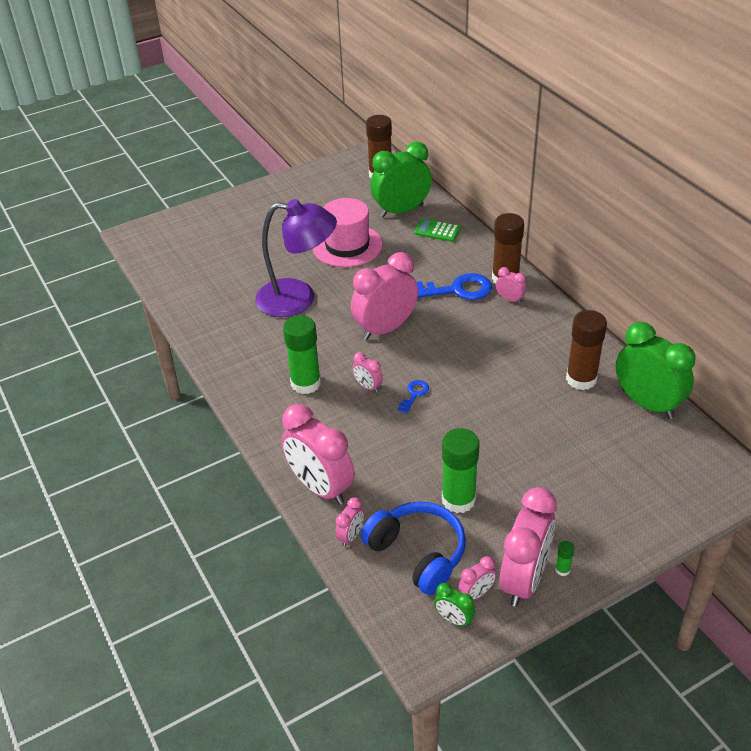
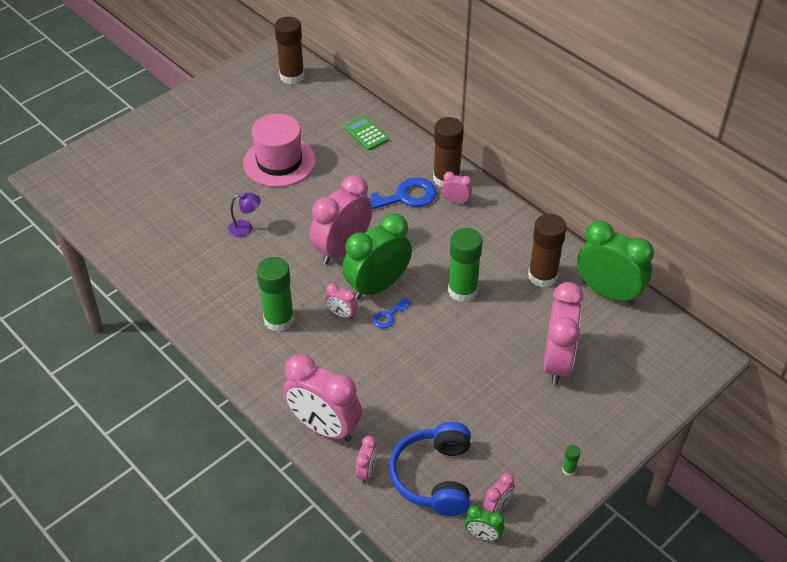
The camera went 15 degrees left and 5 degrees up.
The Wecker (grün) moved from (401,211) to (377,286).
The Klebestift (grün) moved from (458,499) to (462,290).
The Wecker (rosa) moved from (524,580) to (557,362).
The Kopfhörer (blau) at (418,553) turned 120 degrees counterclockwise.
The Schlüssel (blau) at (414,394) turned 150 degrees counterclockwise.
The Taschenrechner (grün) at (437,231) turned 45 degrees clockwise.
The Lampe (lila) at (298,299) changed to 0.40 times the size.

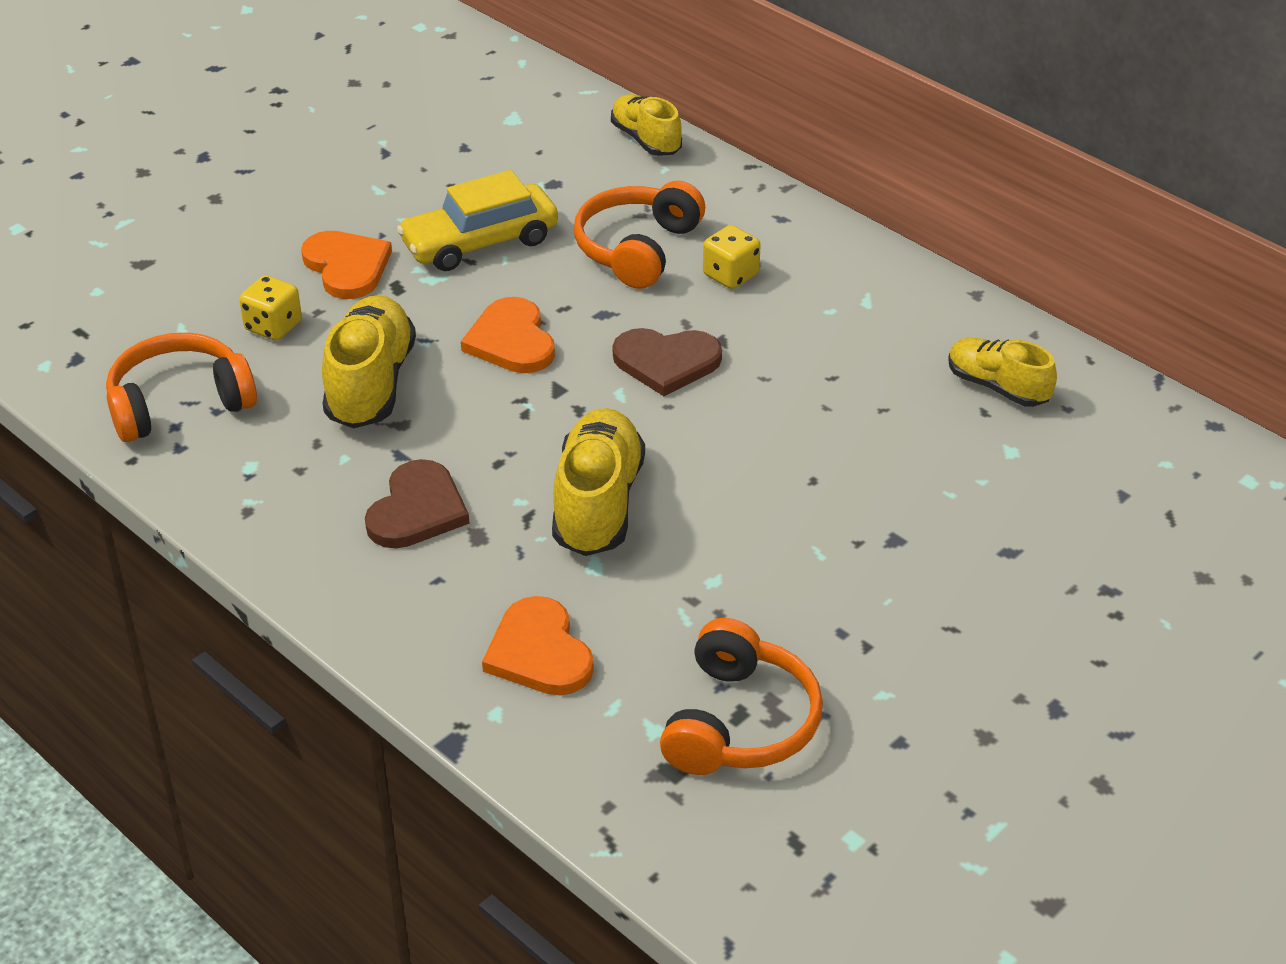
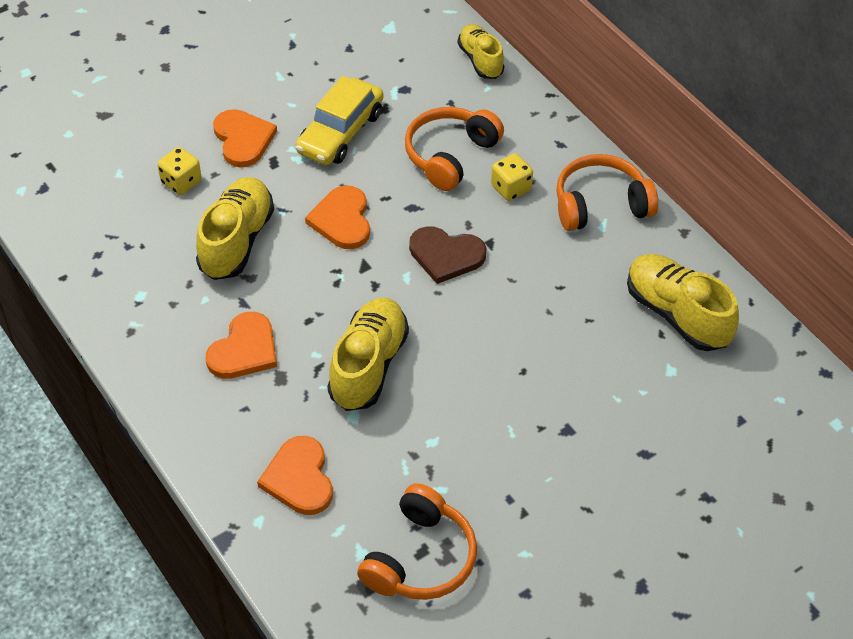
The camera went 10 degrees right and 10 degrees up.
The Kopfhörer (orange) moved from (179,403) to (600,204).
The Herz (braun) at (417,510) became the Herz (orange) at (244,350).
The Auto (gelb) at (480,242) turned 45 degrees counterclockwise.
The Schuh (gelb) at (997,387) changed to 1.55 times the size.

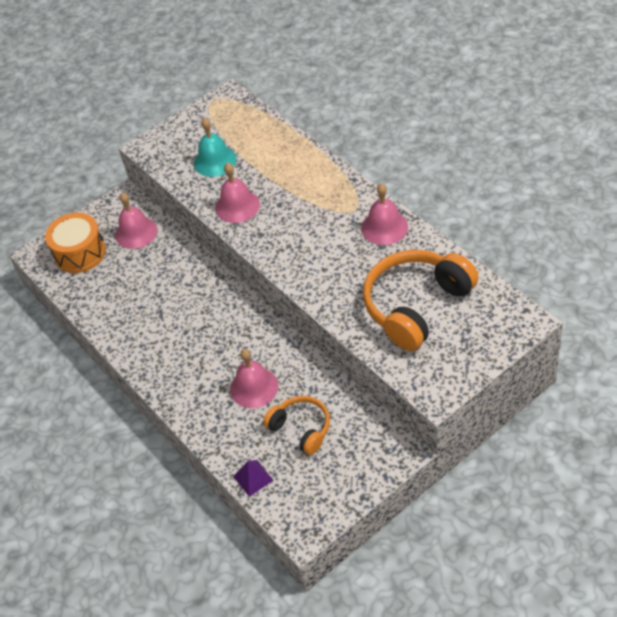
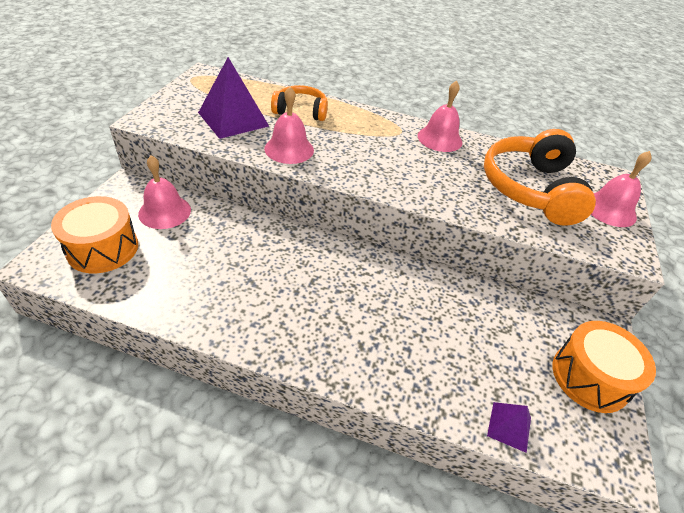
The camera went 45 degrees left and 5 degrees down.
The Trommel (orange) at (590,377) appeared.
The Glocke (rosa) moved from (254,387) to (609,209).
The Kopfhörer (orange) moved from (301,428) to (301,111).
The Glocke (türkis) at (215,161) was replaced by the Pyramide (lila) at (233,119).

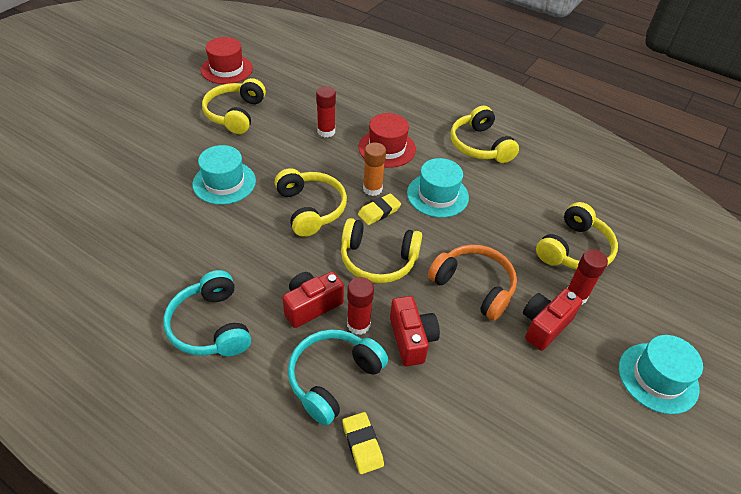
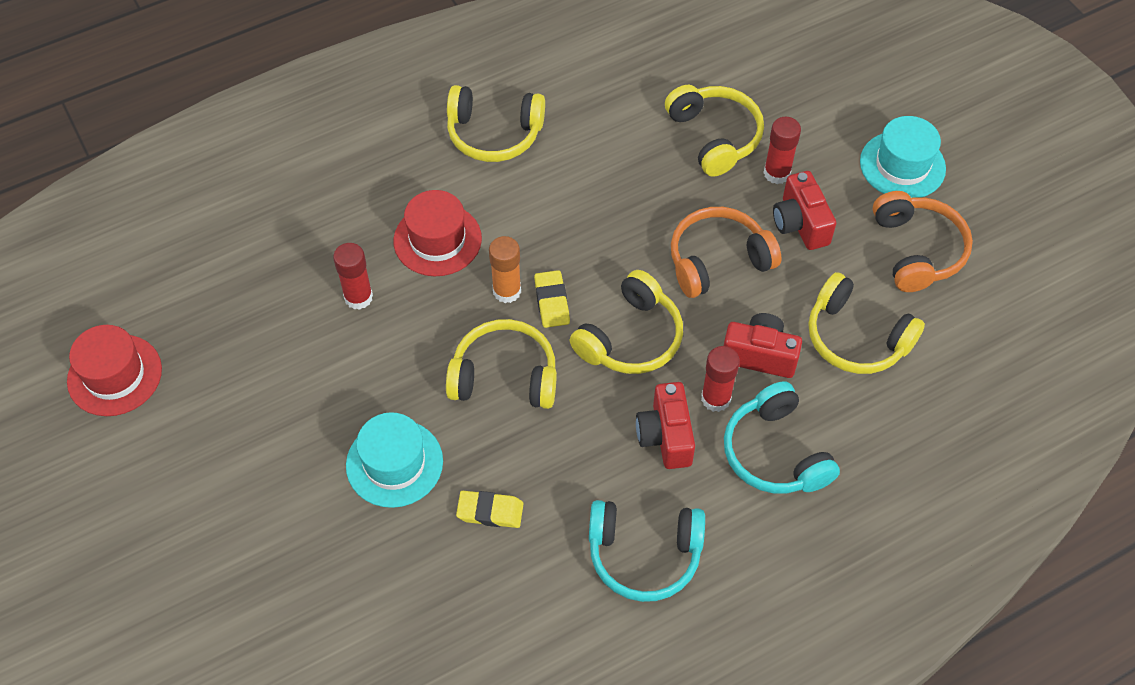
The camera went 60 degrees left and 10 degrees up.
The Hut (türkis) at (437,195) disappeared.
The Kopfhörer (orange) at (917,250) appeared.
The Kopfhörer (gelb) moved from (235,114) to (856,338).
The Radiergummi (gelb) moved from (362,444) to (490,511).

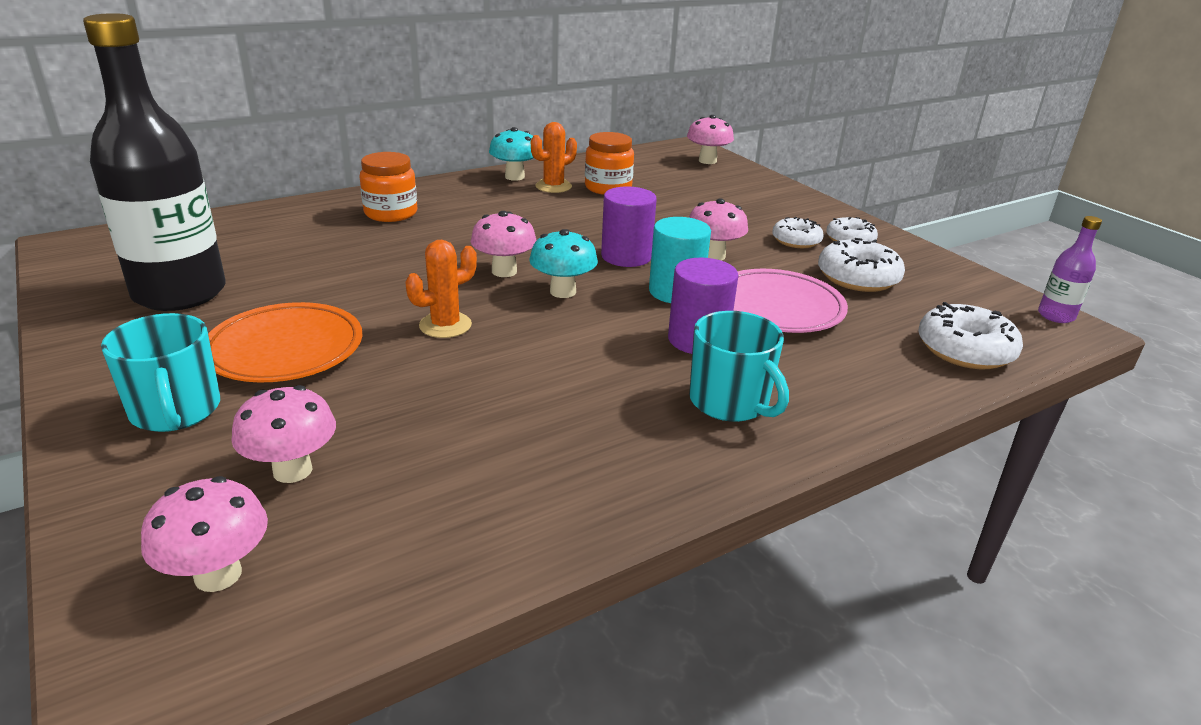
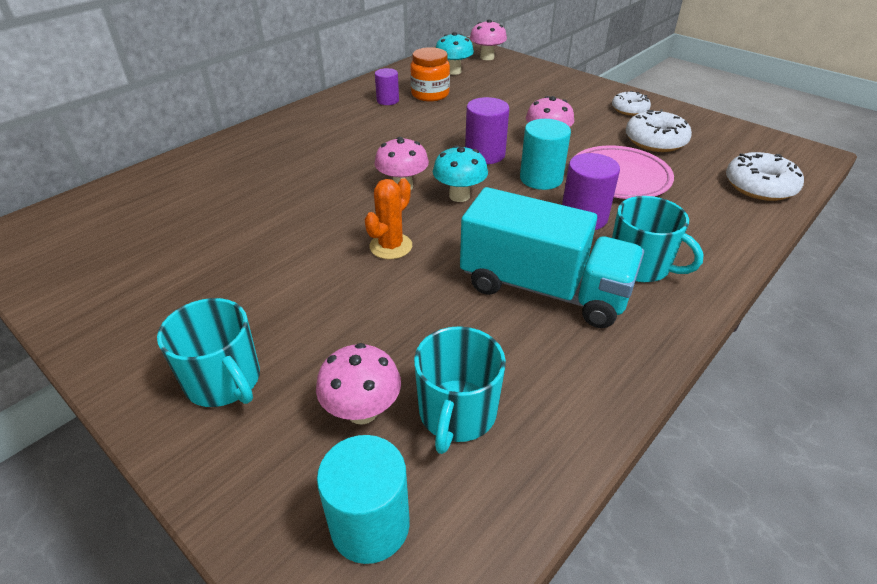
The camera went 15 degrees left and 10 degrees up.
The Flasche (schwarz) at (180,293) disappeared.
The Teller (orange) at (285,349) disappeared.
The Einmachglas (orange) at (391,213) disappeared.
The Donut (weiß) at (796,241) disappeared.
The Flasche (lila) at (1056,316) disappeared.
The Tasse (türkis) at (457,413) appeared.
The Lastwagen (türkis) at (544,288) appeared.
The Pilz (türkis) moved from (514,177) to (453,71).
The Pilz (rosa) at (218,575) was replaced by the Vollzylinder (türkis) at (370,525).
The Kaktus (orange) at (553,186) was replaced by the Vollzylinder (lila) at (387,100).

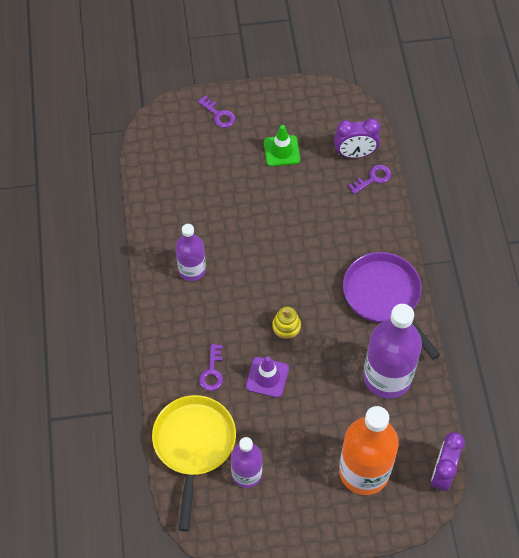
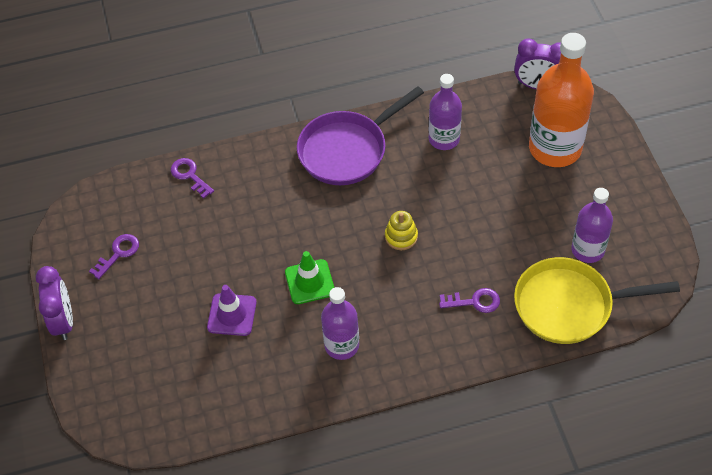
The camera went 95 degrees left and 5 degrees down.
The Schlüssel (lila) moved from (218,115) to (118,254).
The Leitkegel (lila) moved from (267,377) to (232,315).
The Leitkegel (grün) moved from (281,151) to (309,282).
The Wecker (lila) moved from (355,154) to (63,321).
The Flasche (lila) at (387,377) changed to 0.59 times the size.

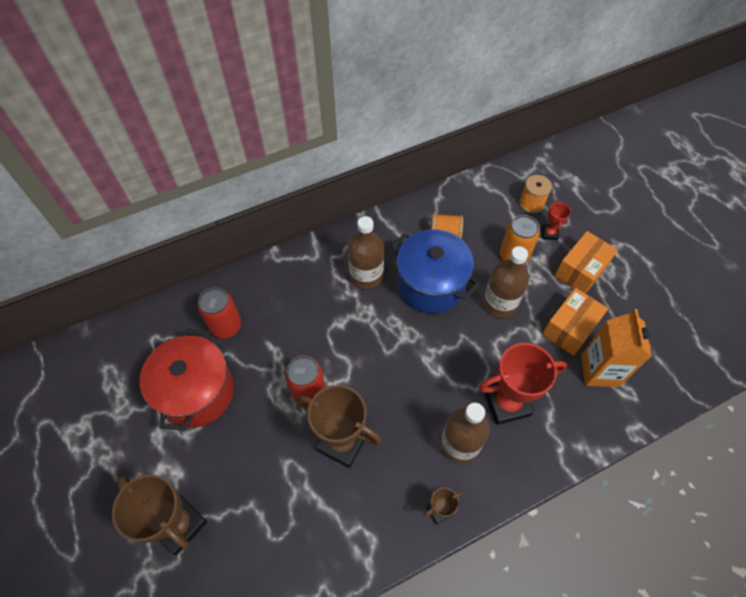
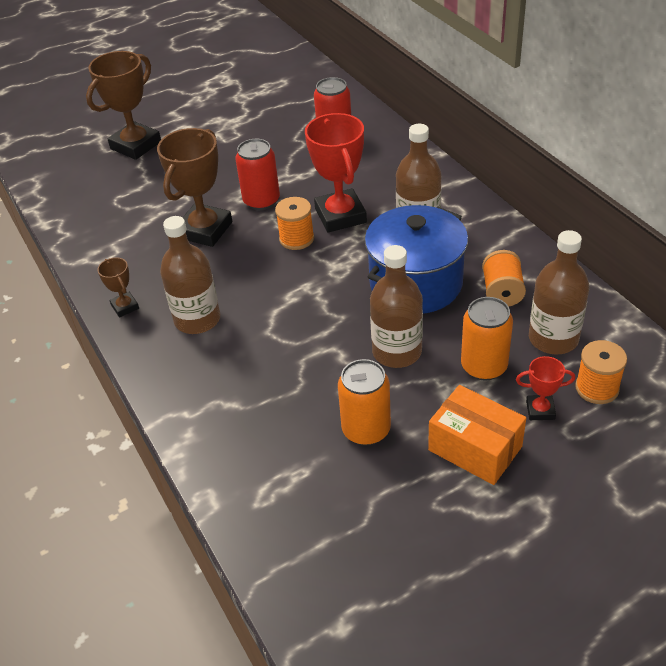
The camera went 90 degrees right and 15 degrees down.
The Kochtopf (rot) at (197,392) disappeared.
The Getränkekarton (orange) at (599,370) disappeared.
The Garnrolle (orange) at (296,239) appeared.
The Flasche (braun) at (553,338) appeared.
The Pokal (rot) moved from (507,403) to (340,216).
The Schachtel (orange) at (569,328) was replaced by the Dose (orange) at (366,430).

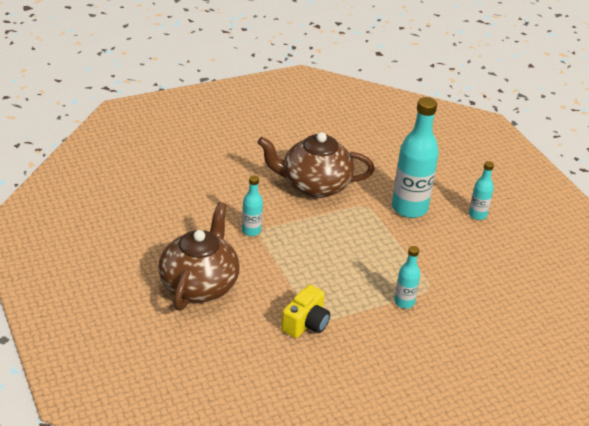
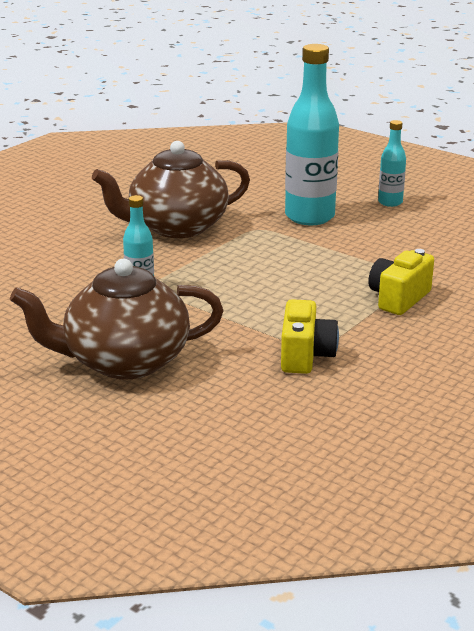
The camera went 25 degrees left and 10 degrees down.
The Flasche (türkis) at (404,302) was replaced by the Kamera (gelb) at (398,298).
The Teekanne (braun) at (199,285) turned 90 degrees counterclockwise.

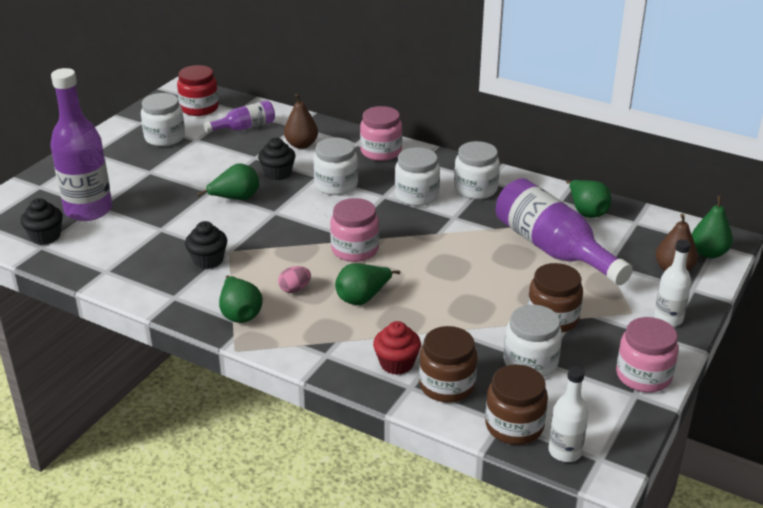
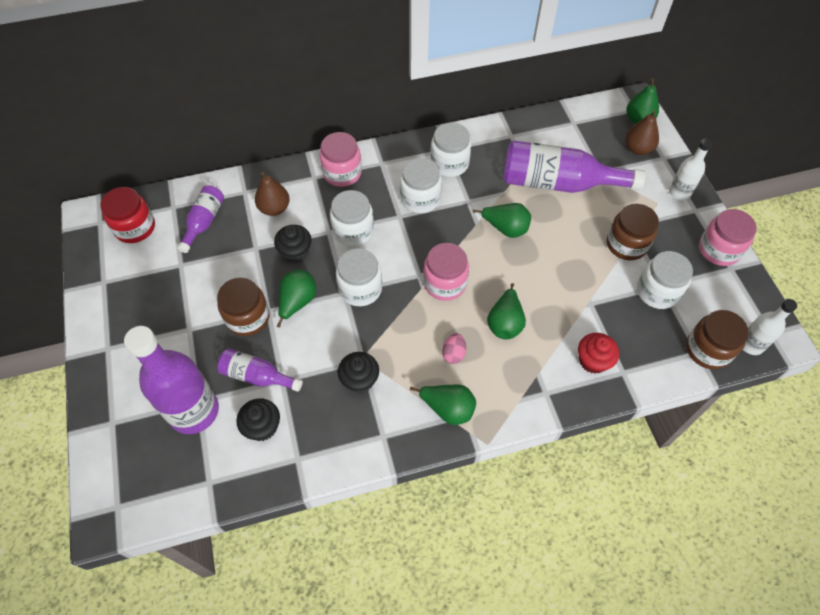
The camera went 45 degrees left and 25 degrees up.
The Flasche (lila) at (257,376) appeared.
The Muffin (schwarz) moved from (45,236) to (262,427).
The Einmachglas (weiß) moved from (165,137) to (360,289).
The Einmachglas (braun) moved from (447,385) to (247,318).
The Birne (grün) moved from (587,211) to (505,228).

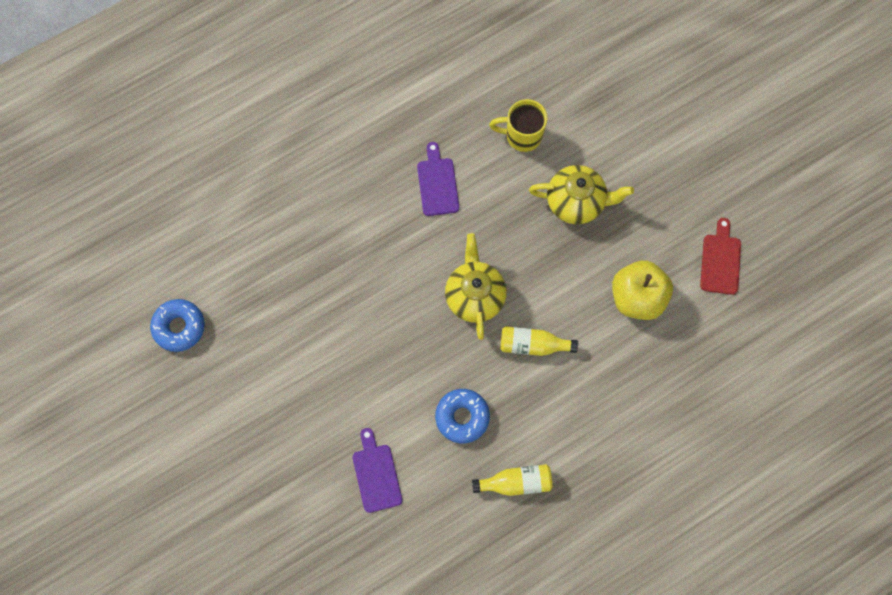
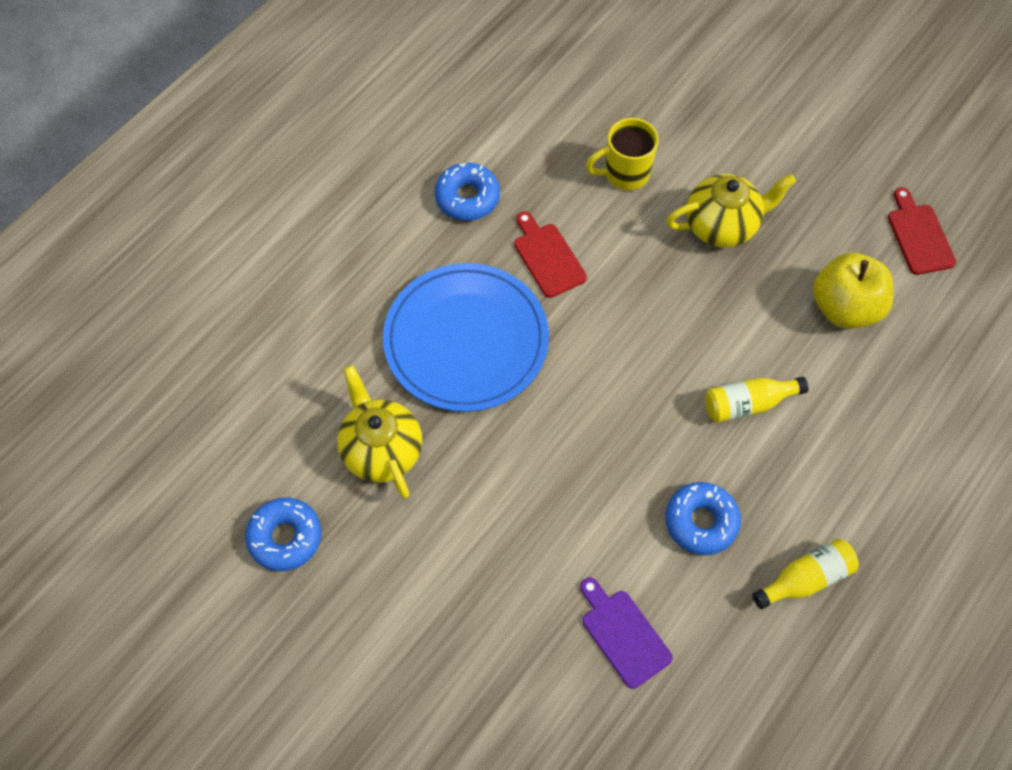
The camera went 20 degrees left and 10 degrees down.
The Teller (blau) at (466,340) appeared.
The Donut (blau) at (467,197) appeared.
The Teekanne (gelb) moved from (474,296) to (381,450).
The Schneidebrett (lila) at (437,183) became the Schneidebrett (rot) at (547,257).

